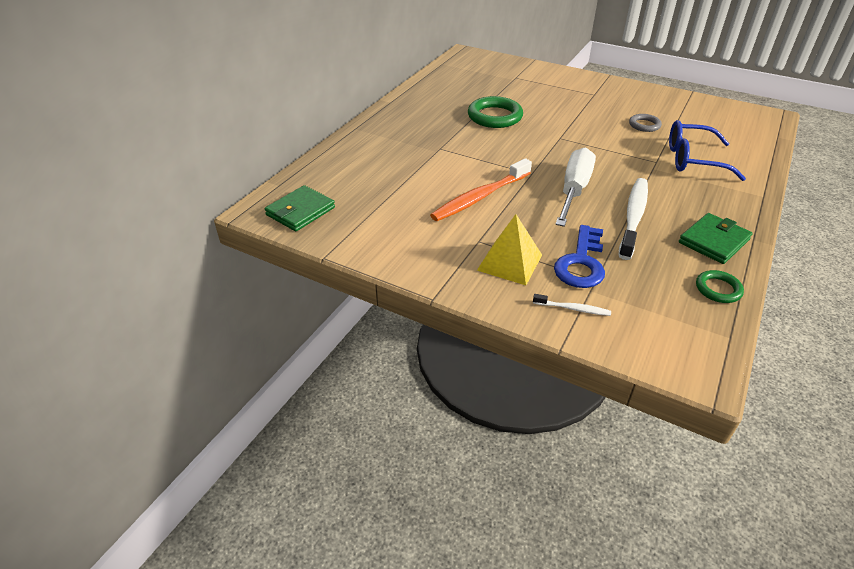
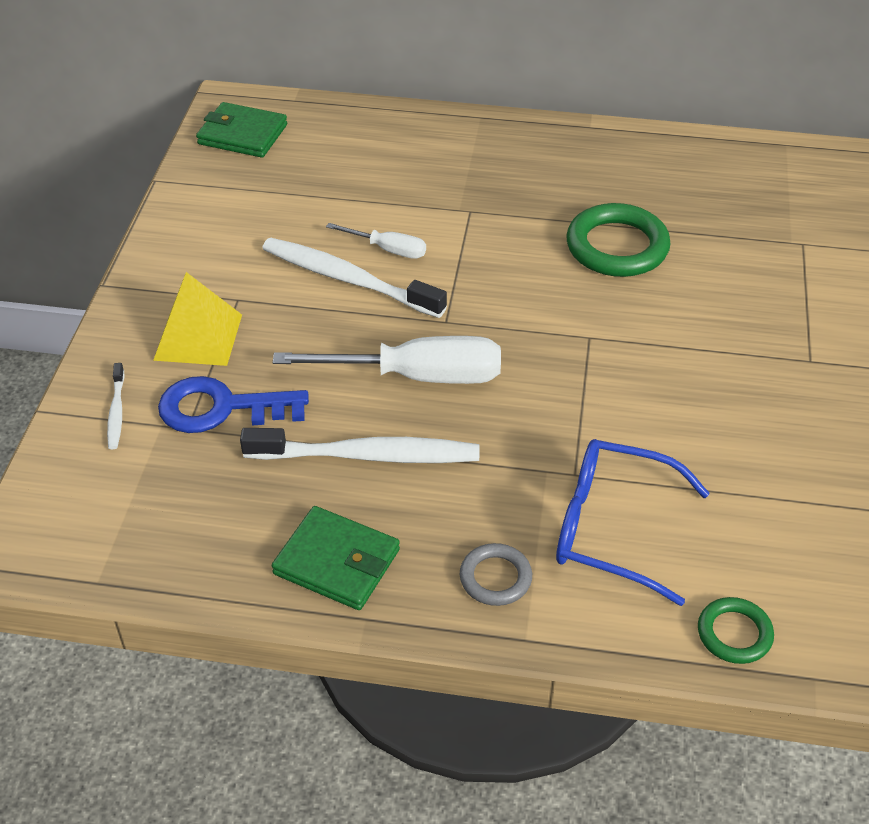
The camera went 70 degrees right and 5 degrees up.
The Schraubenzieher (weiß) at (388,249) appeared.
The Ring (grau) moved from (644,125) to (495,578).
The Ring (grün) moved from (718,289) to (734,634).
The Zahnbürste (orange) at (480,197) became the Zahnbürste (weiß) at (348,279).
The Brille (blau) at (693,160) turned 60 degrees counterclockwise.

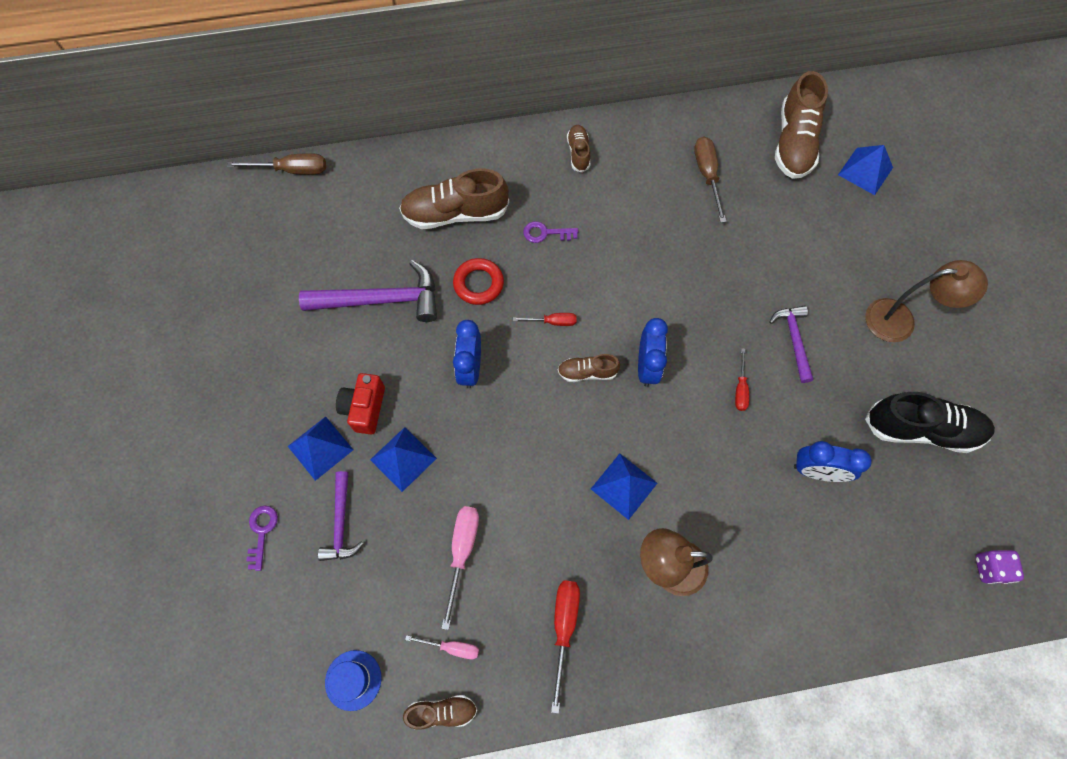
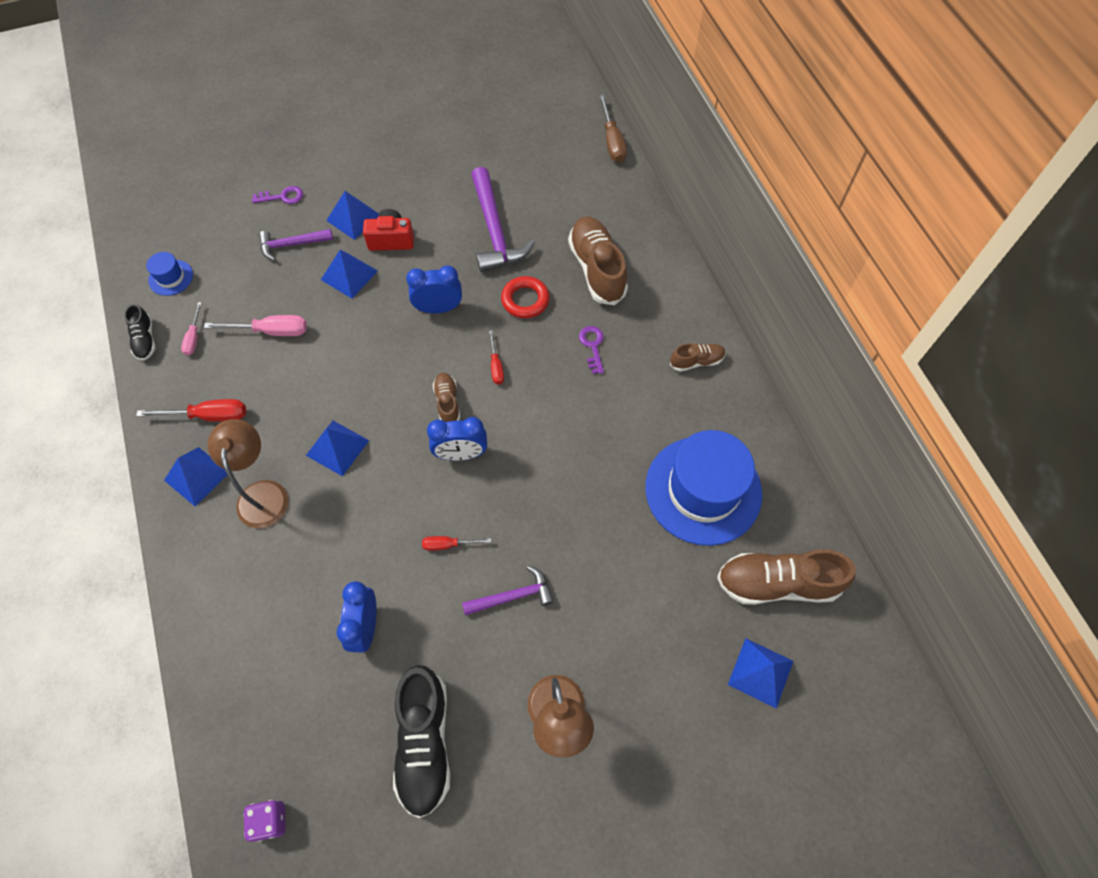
The camera went 80 degrees right and 5 degrees down.
The Pyramide (blau) at (196,476) appeared.
The Schraubenzieher (braun) at (707,175) was replaced by the Hut (blau) at (703,490).
The Schuh (braun) at (442,711) became the Schuh (schwarz) at (145,340).

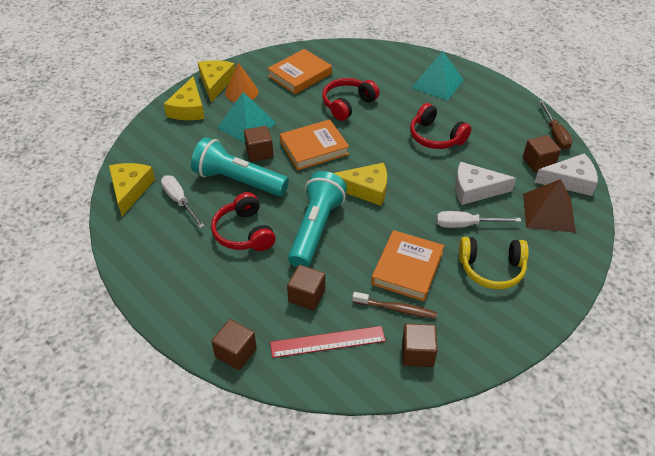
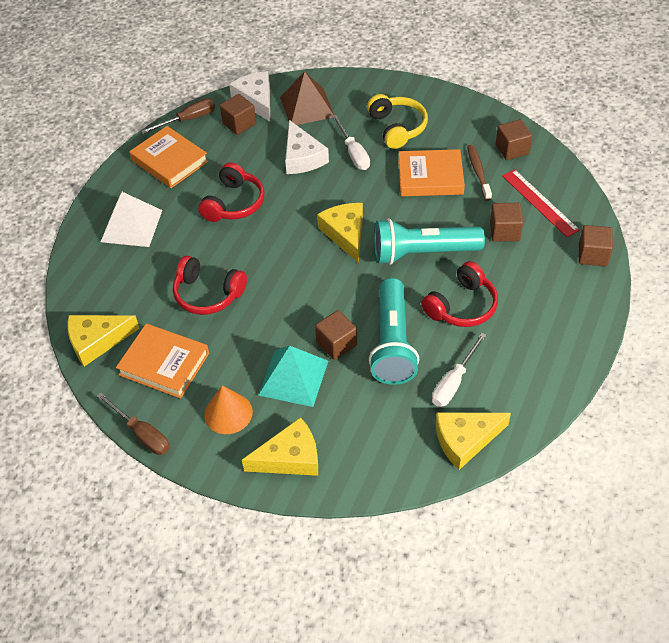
The camera went 110 degrees left and 5 degrees up.
The Schraubenzieher (braun) at (142,433) appeared.
The Käse (gelb) moved from (215,83) to (97,341).
The Buch (orange) moved from (314,148) to (169,161).
The Pyramide (türkis) at (437,83) became the Pyramide (weiß) at (131,225).

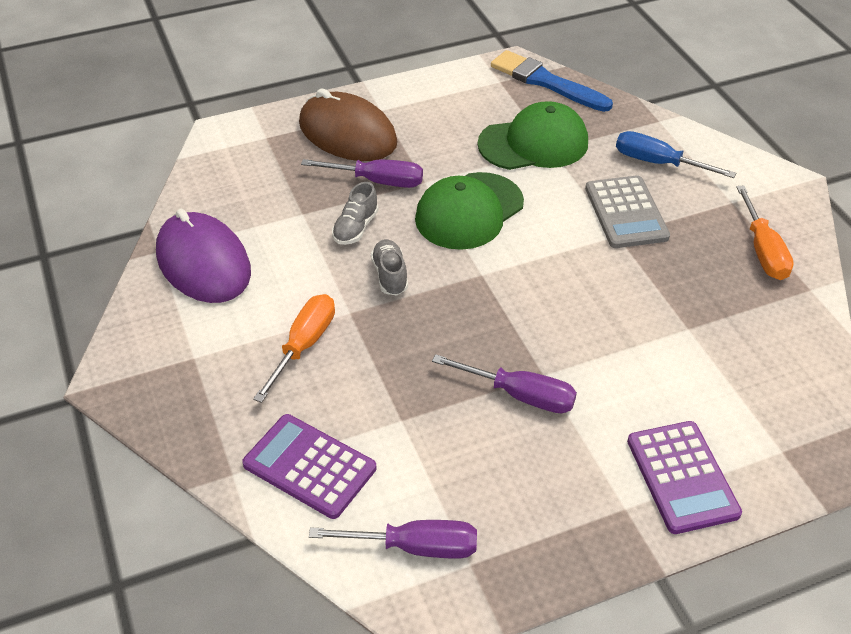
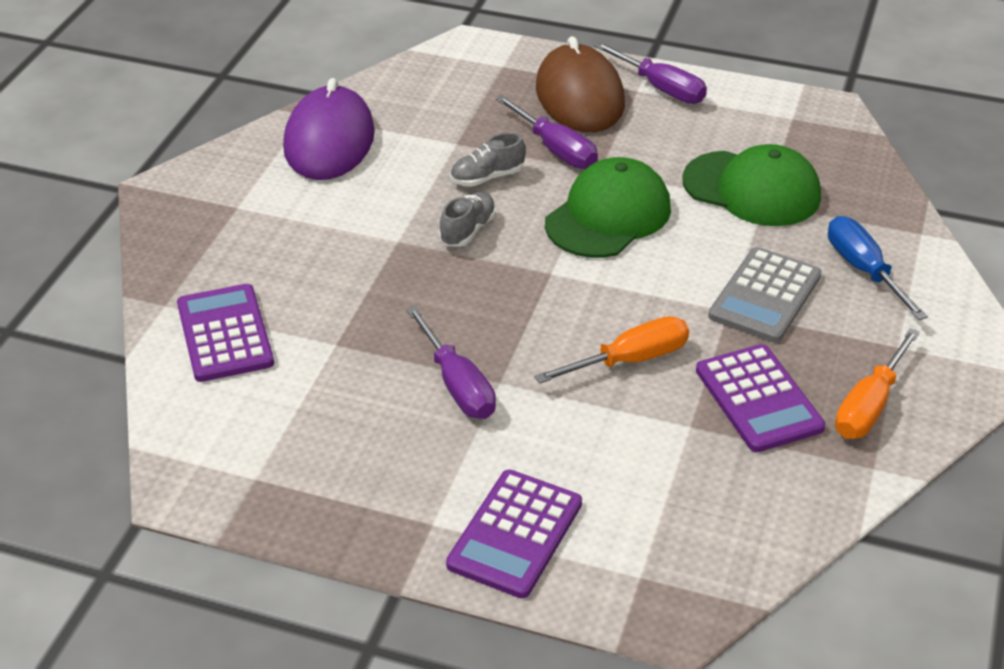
The camera went 40 degrees right and 5 degrees down.
The Pinsel (blau) at (546,82) disappeared.
The Taschenrechner (lila) at (758,399) appeared.
The Schraubenzieher (orange) moved from (303,346) to (629,360).
The Schraubenzieher (lila) moved from (414,547) to (660,88).
The Kappe (grün) at (469,211) turned 135 degrees clockwise.

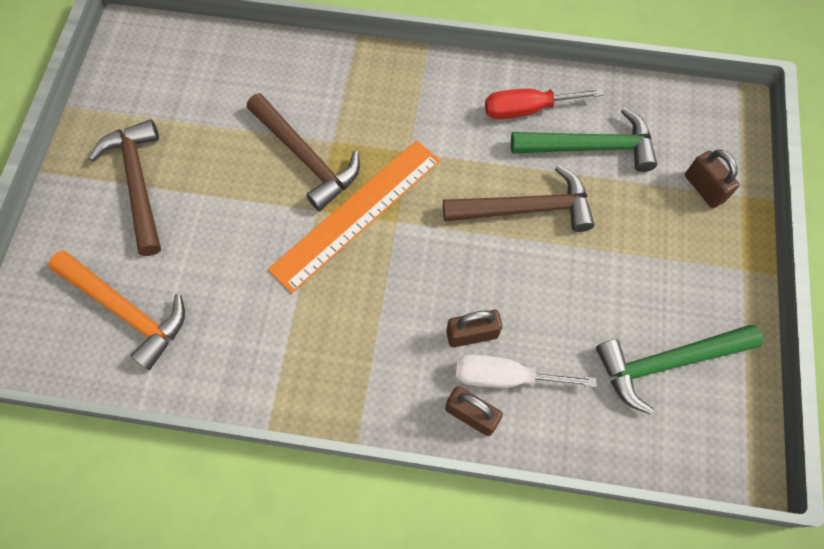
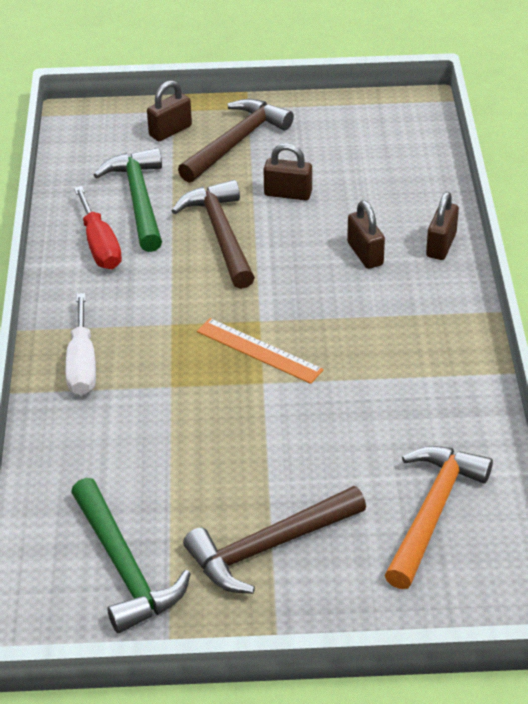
The camera went 100 degrees left and 25 degrees down.
The Vorhängeschloss (braun) at (288,193) appeared.
The Hammer (braun) moved from (306,157) to (236,142).
The Schraubenzieher (weiß) moved from (504,377) to (82,364).
The Hammer (grün) moved from (667,362) to (124,567).
The Lineal (orange) at (356,213) changed to 0.61 times the size.

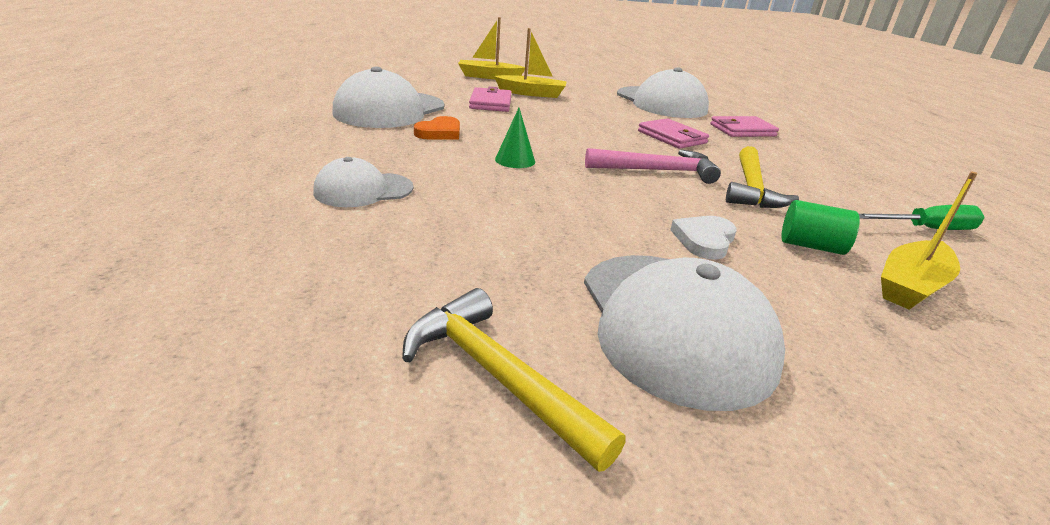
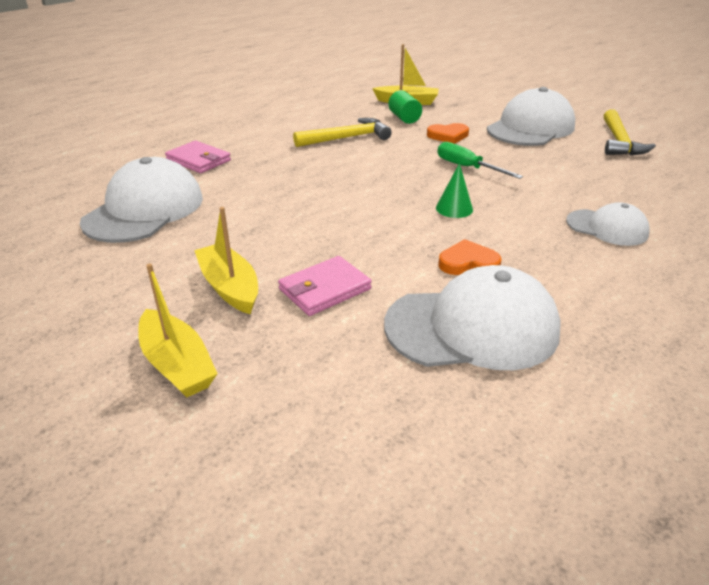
The camera went 125 degrees left and 5 degrees up.
The Hammer (rosa) at (656,171) disappeared.
The Geldbörse (rosa) at (672,137) disappeared.
The Schraubenzieher (grün) moved from (927,229) to (467,167).
The Herz (weiß) at (704,240) became the Herz (orange) at (448,136).

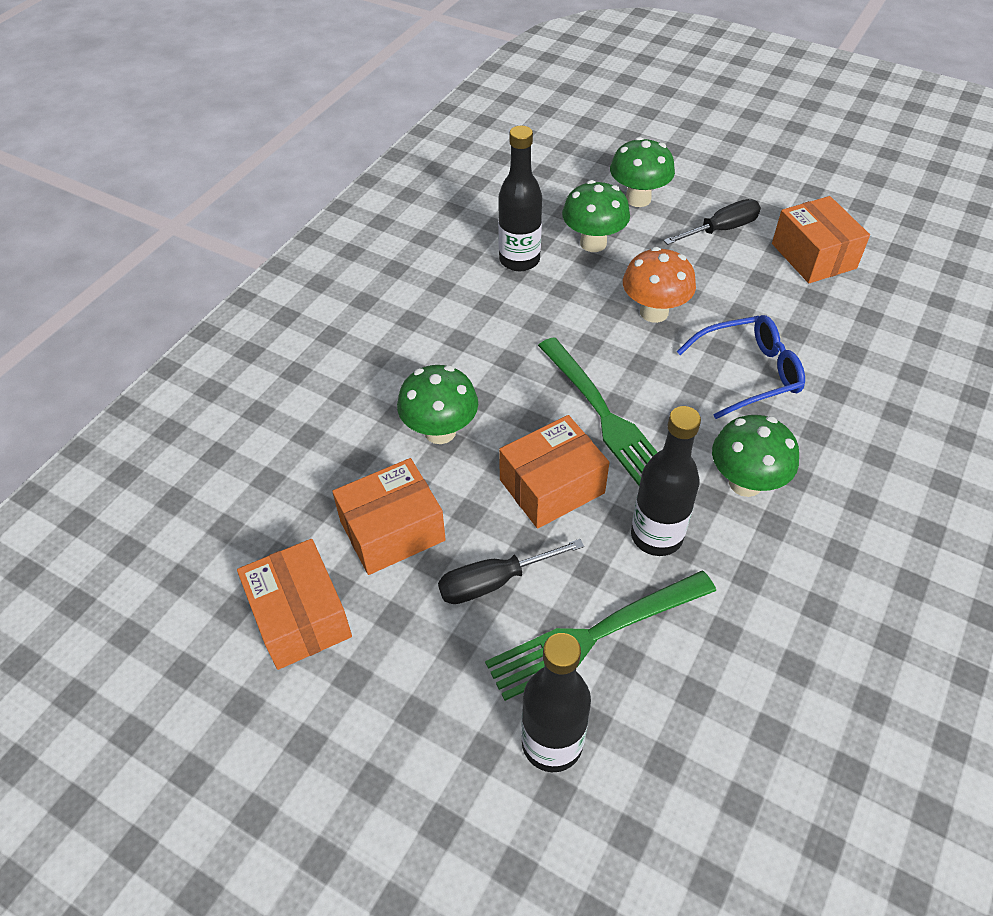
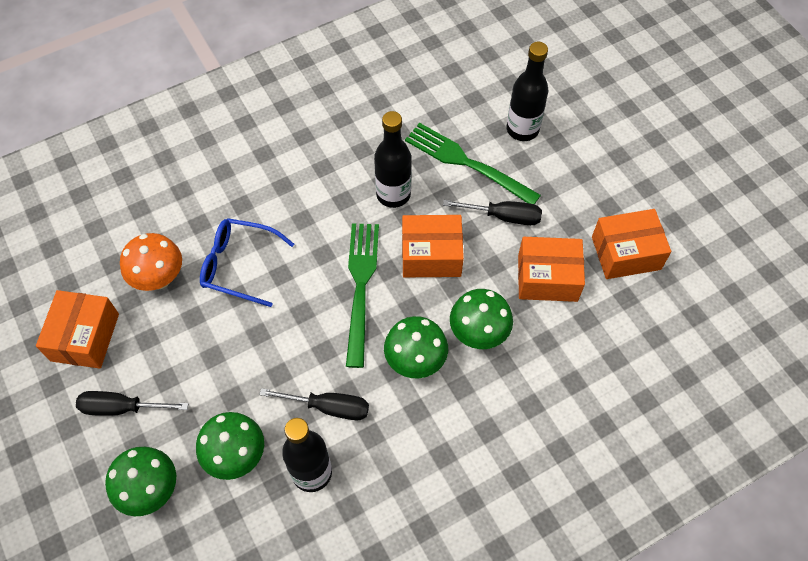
The camera went 150 degrees left and 10 degrees up.
The Schraubenzieher (schwarz) at (328,407) appeared.
The Pilz (orange) moved from (654,312) to (159,278).
The Pilz (grün) moved from (745,483) to (415,361).
The Schachtel (orange) at (300,617) turned 75 degrees clockwise.
The Gabel (grün) at (595,635) turned 150 degrees counterclockwise.

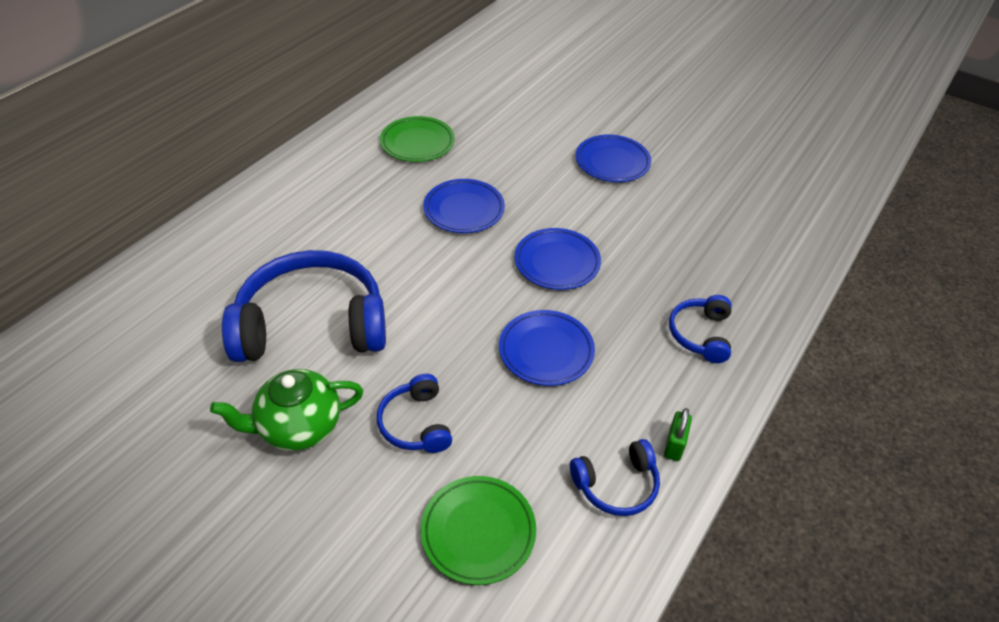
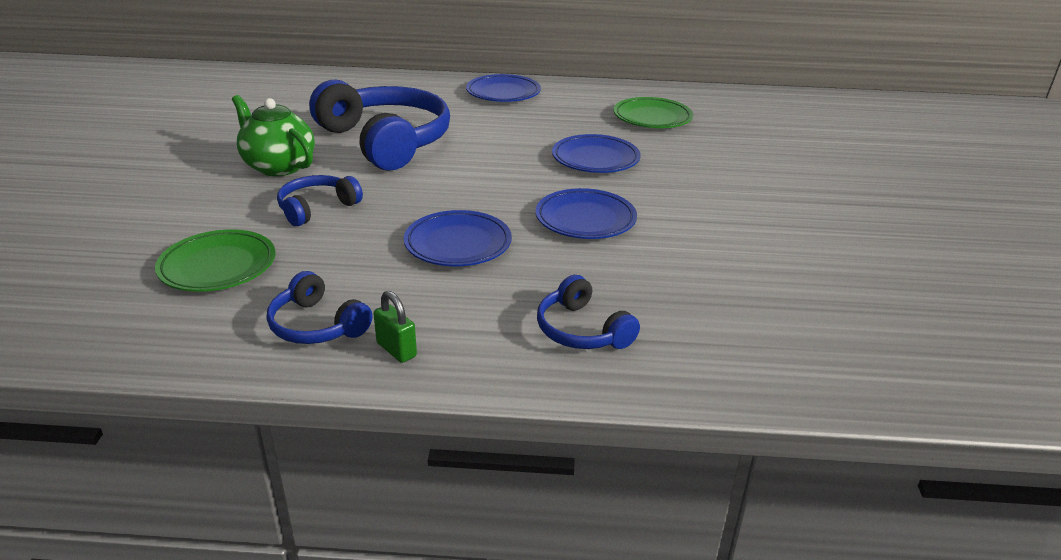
The camera went 60 degrees right and 15 degrees down.
The Teller (blau) moved from (612,162) to (503,93).
The Vorhängeschloss (grün) at (674,445) turned 60 degrees clockwise.
The Kopfhörer (blau) at (700,334) turned 105 degrees counterclockwise.

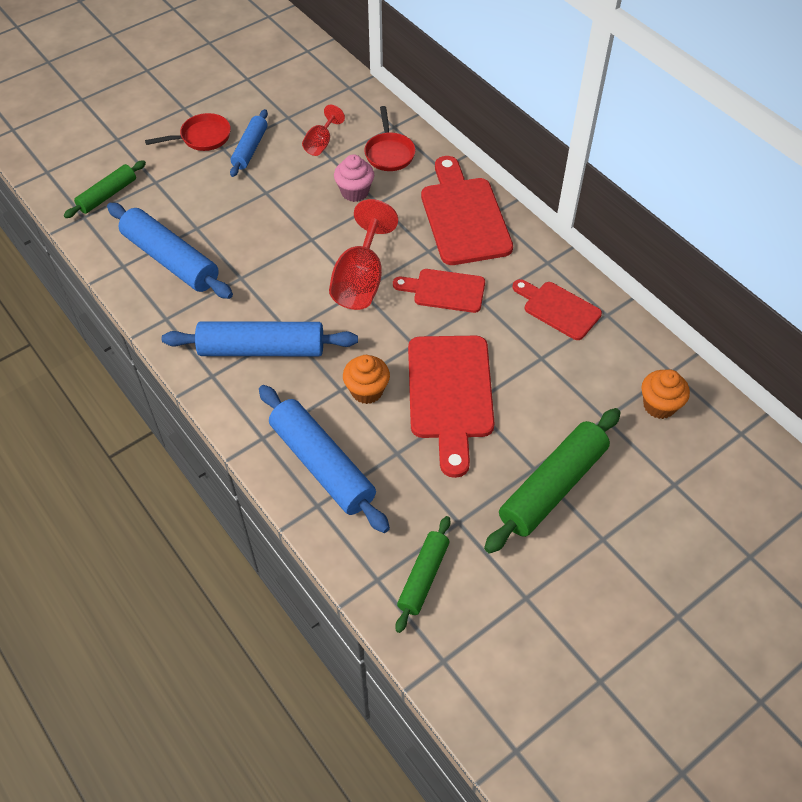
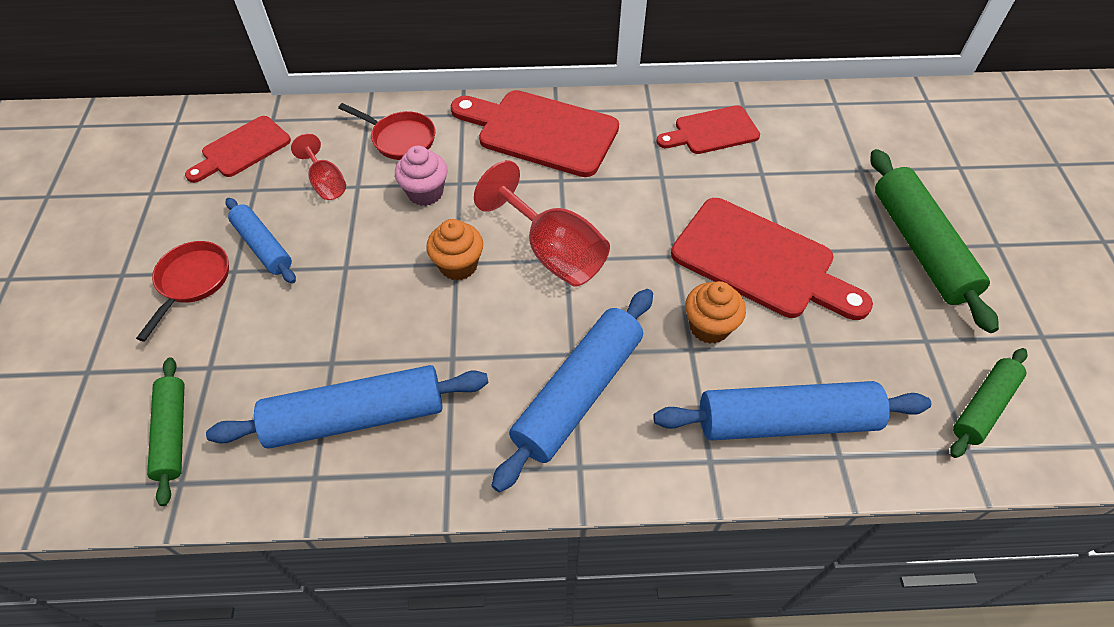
The camera went 55 degrees left and 0 degrees up.
The Schneidebrett (rot) moved from (444,290) to (242,149).
The Muffin (orange) moved from (659,405) to (458,265).
The Nudelholz (grün) at (423,577) turned 75 degrees clockwise.

